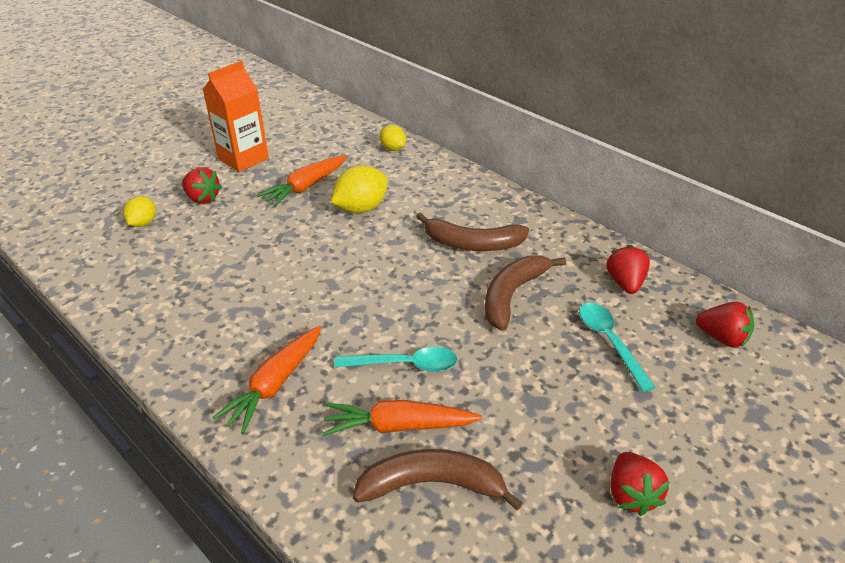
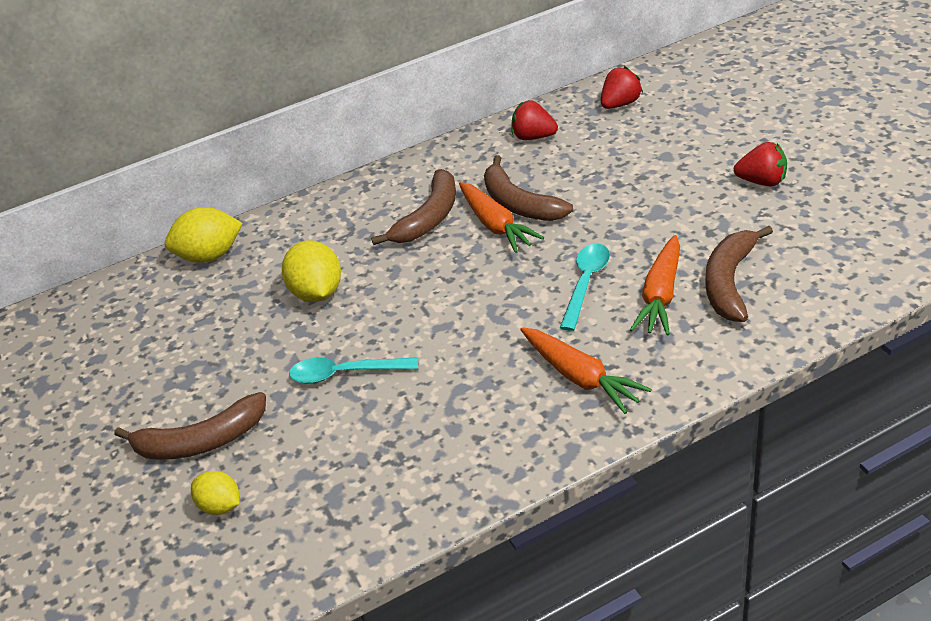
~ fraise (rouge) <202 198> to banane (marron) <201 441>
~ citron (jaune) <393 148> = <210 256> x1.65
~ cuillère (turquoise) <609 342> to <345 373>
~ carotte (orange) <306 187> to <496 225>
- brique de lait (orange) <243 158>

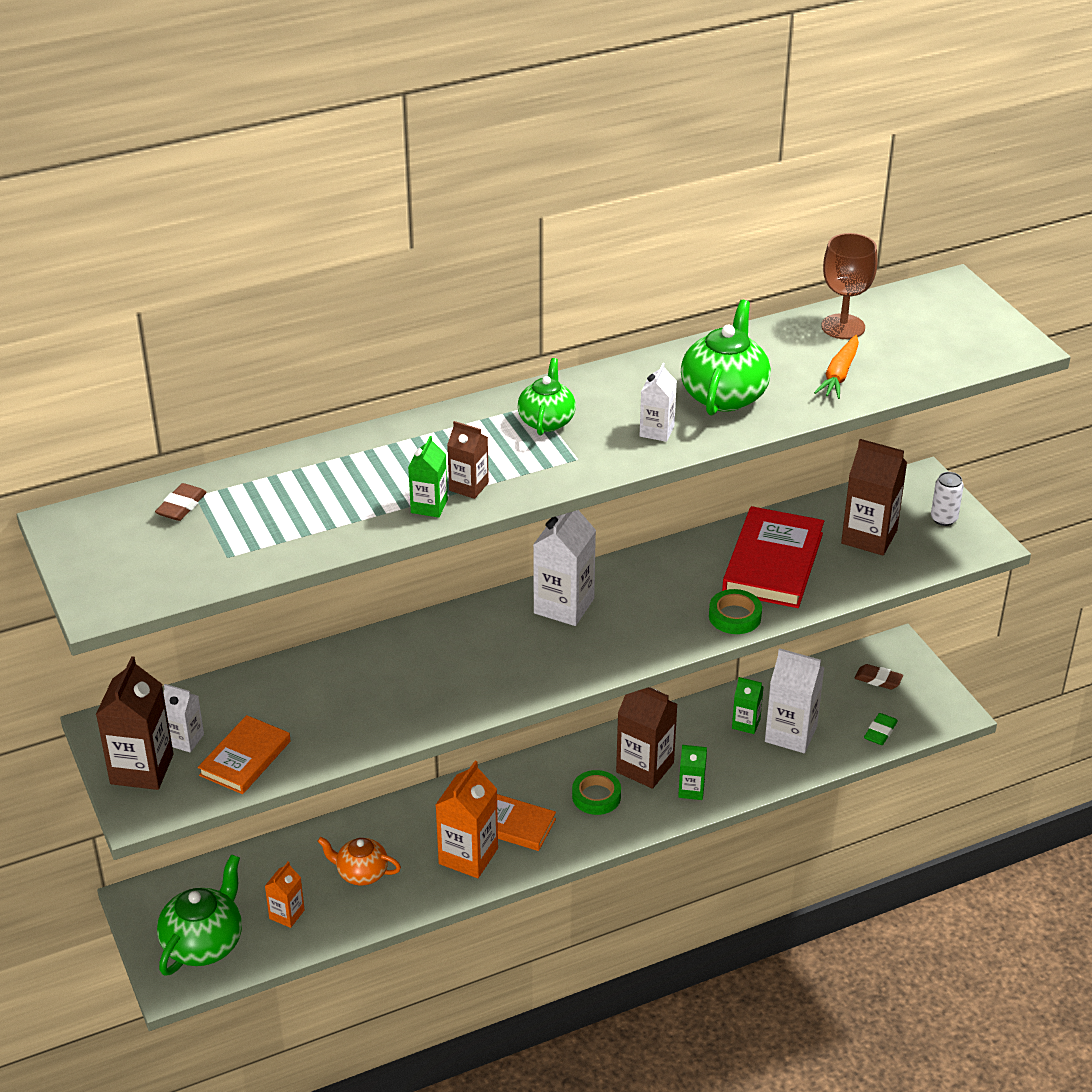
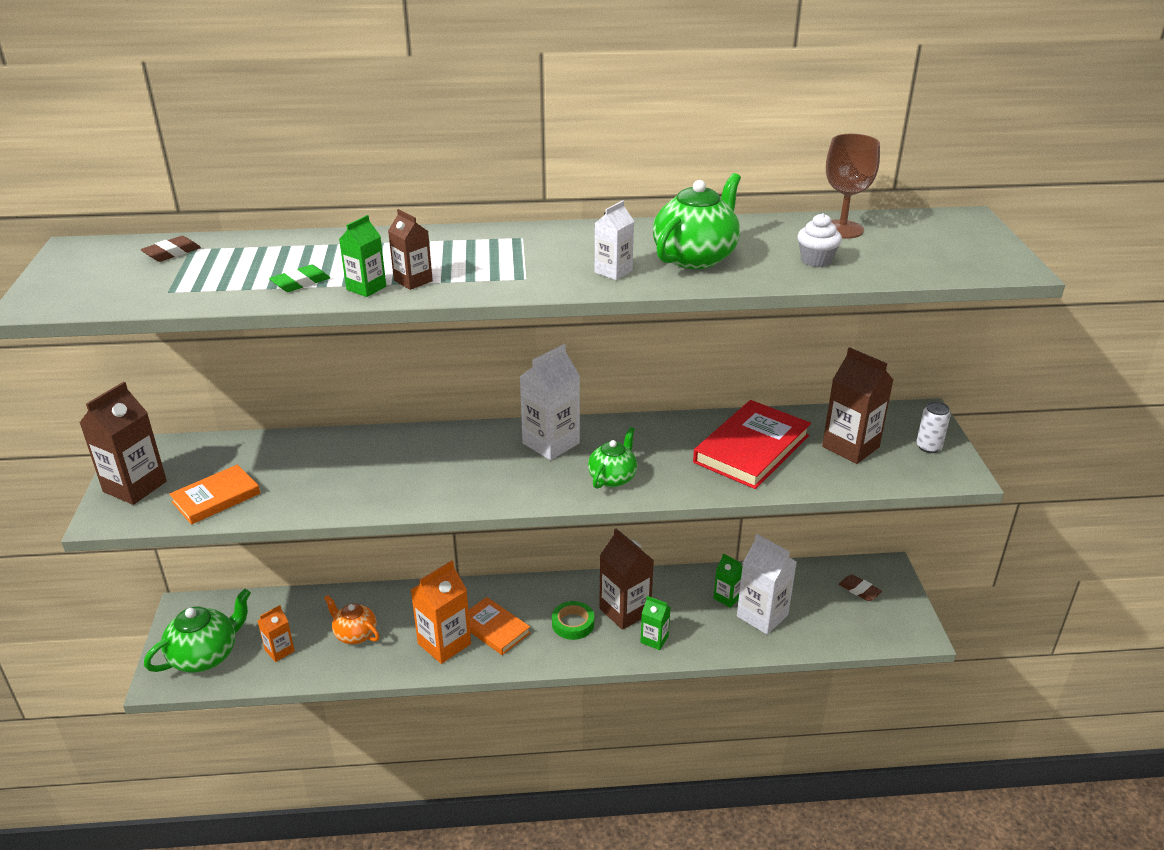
~ gomme (vert) <880 732> to <300 283>
~ théière (vert) <546 421> to <613 478>
~ carotte (orange) <839 374> to muffin (blanc) <816 260>
- brique de lait (blanc) <185 740>
- ruban adhésif (vert) <734 616>

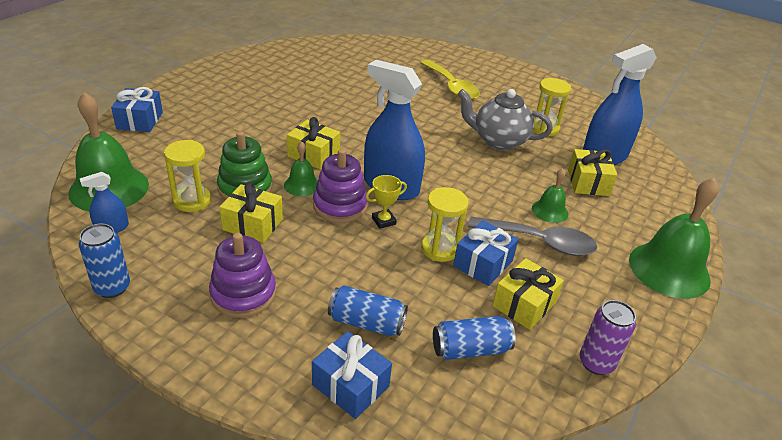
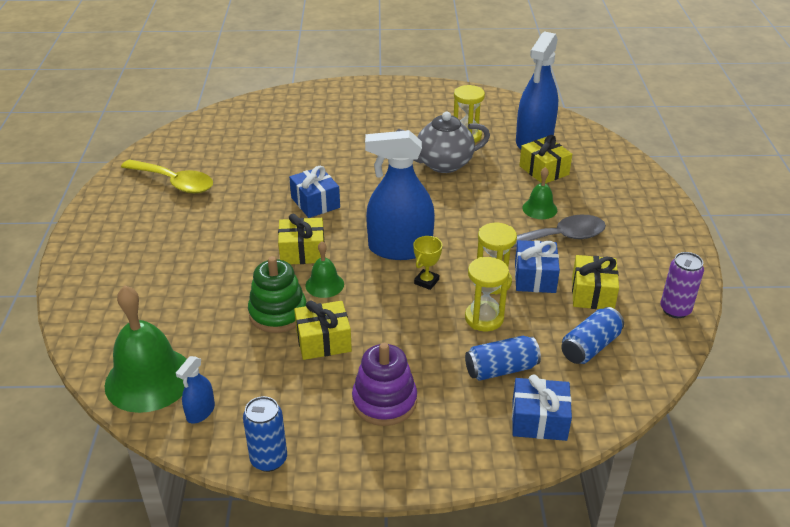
~ cuillère (jaune) <451 87> to <174 182>
~ cadeau (bleu) <140 120> to <315 202>
~ sablier (jaune) <192 201> to <484 318>
- jouet à empiler (violet) <340 206>
- cloche (vert) <669 269>

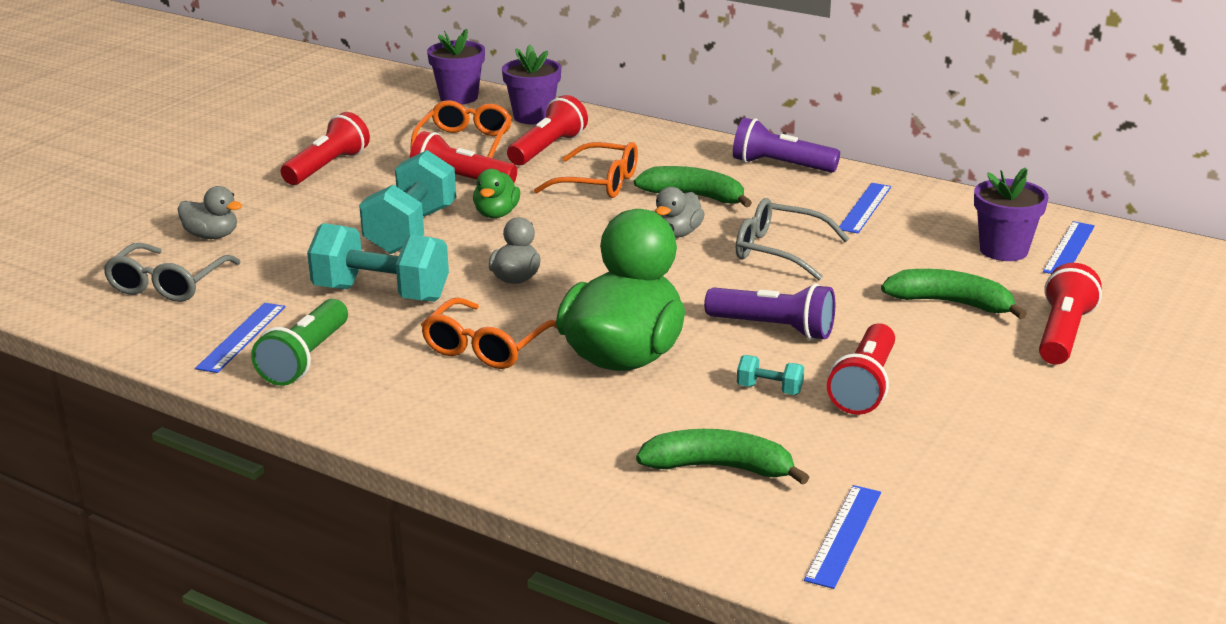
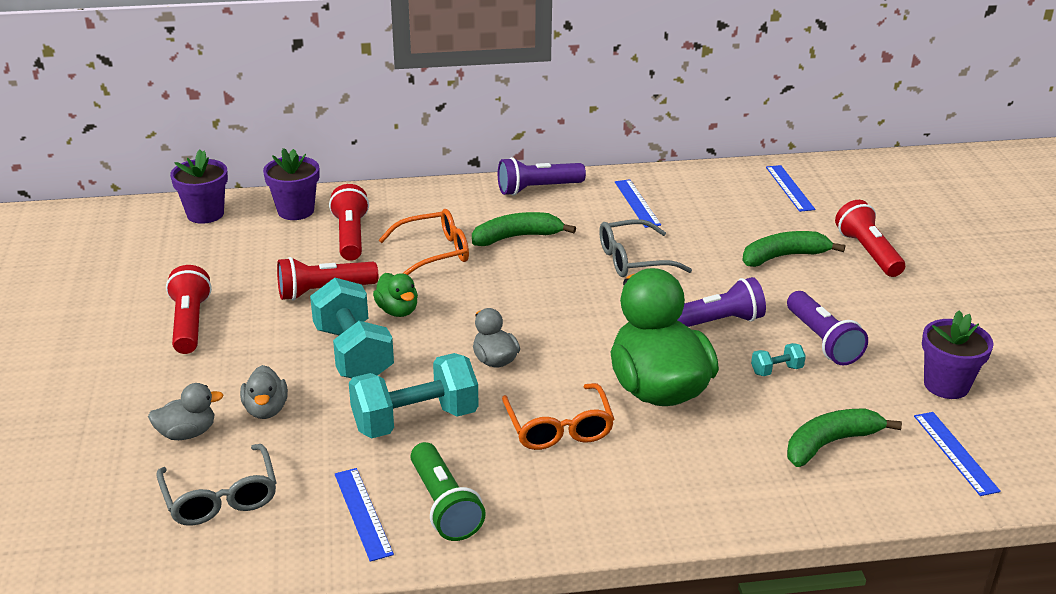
~ canard (gris) <677 234> to <266 410>
~ lampe de poche (rouge) <865 386> to lampe de poche (violet) <822 341>
~ pot de fleurs (violet) <1003 250> to <946 385>
- lunettes (orange) <465 142>

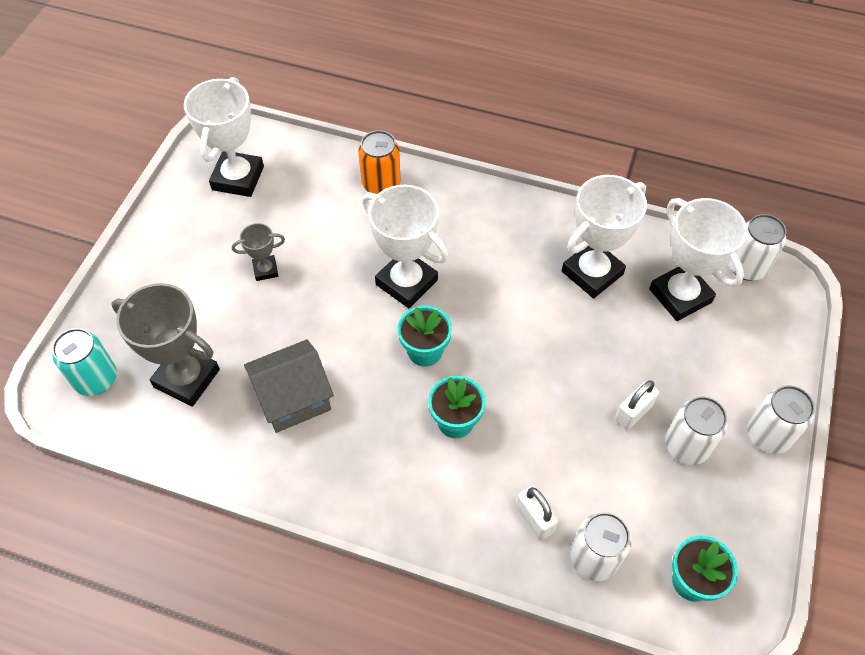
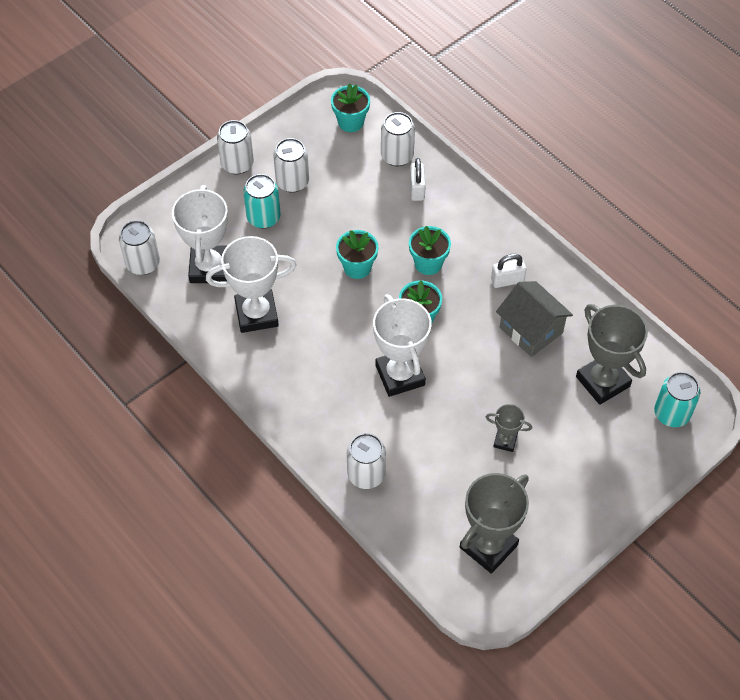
+ canette (turquoise) <263 217>
+ pot de fleurs (turquoise) <357 267>
~ canette (orange) <381 184> to canette (blanc) <366 474>
~ trophée (blanc) <238 178> to trophée (gris) <488 546>
~ cadenas (blanc) <633 413> to <507 280>
~ maison (gris) <293 398> = <531 330> 45 degrees clockwise

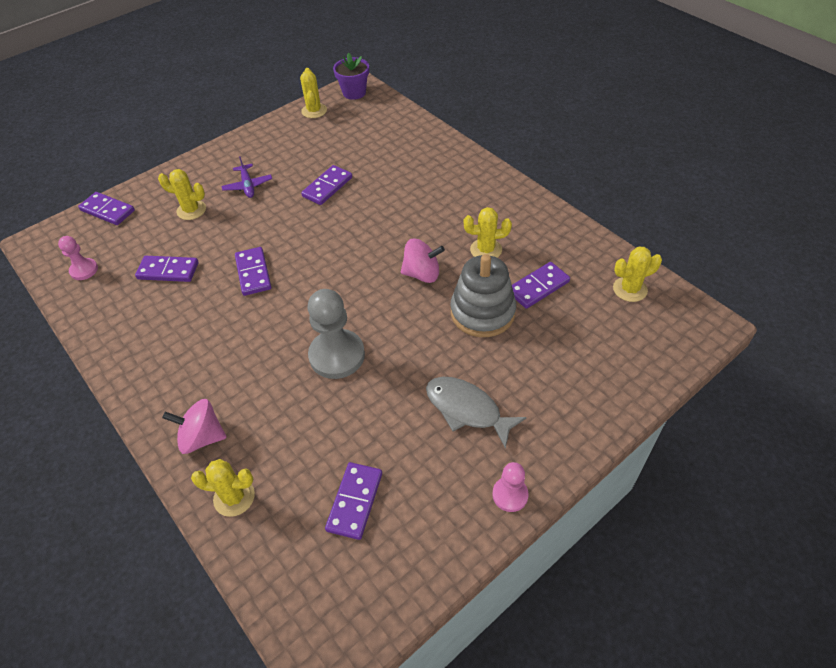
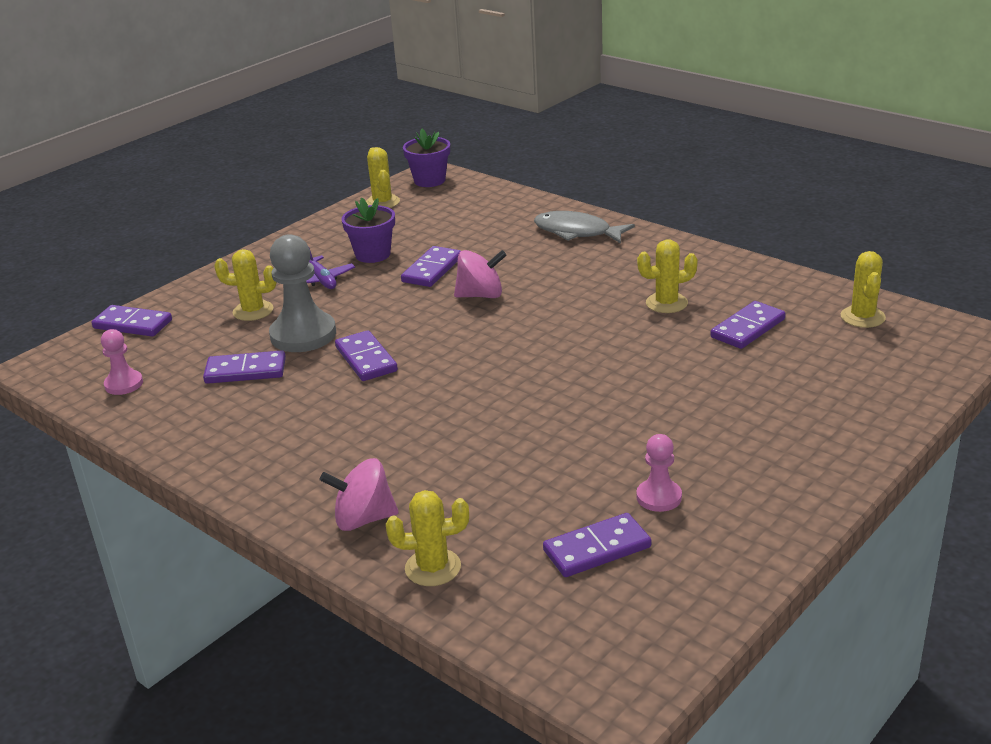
~ pion (gris) <337 355> to <303 335>
+ pot de fleurs (violet) <373 254>
~ toupie (rose) <422 274> to <481 295>
~ poisson (gris) <467 409> to <577 232>
~ domino (violet) <354 501> = <597 549> 60 degrees clockwise
~ pion (rose) <510 495> to <659 497>
~ cactus (jaune) <630 289> = <862 317> 60 degrees counterclockwise
- jouet à empiler (gris) <482 312>

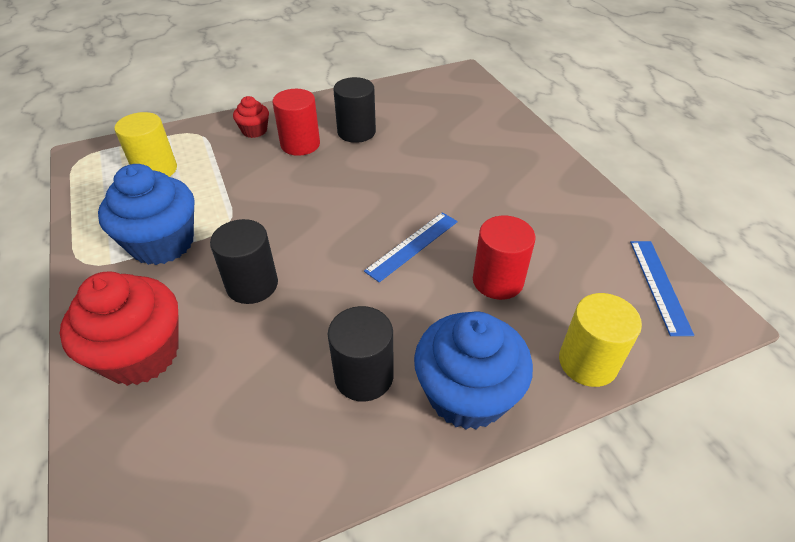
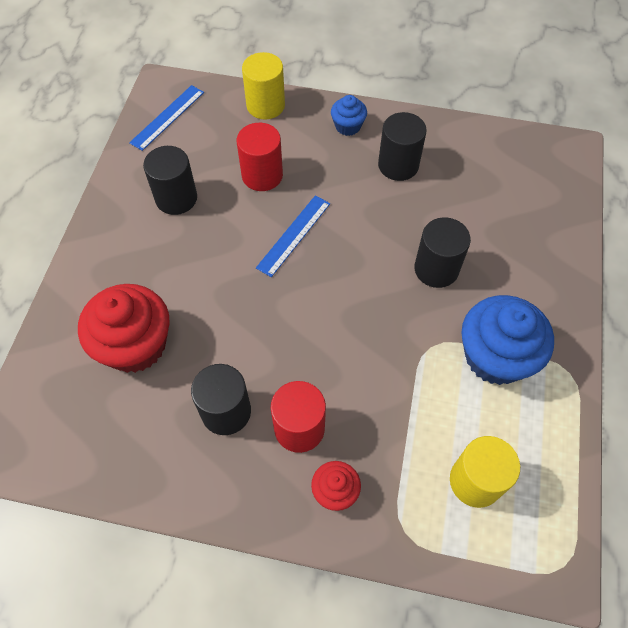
~ muffin (rouge) <141 354> to <135 345>
+ cylindre (noir) <176 198>
~ règle (bleu) <412 245> = <294 235> 45 degrees counterclockwise
~ muffin (bleu) <467 394> = <348 126> x0.50

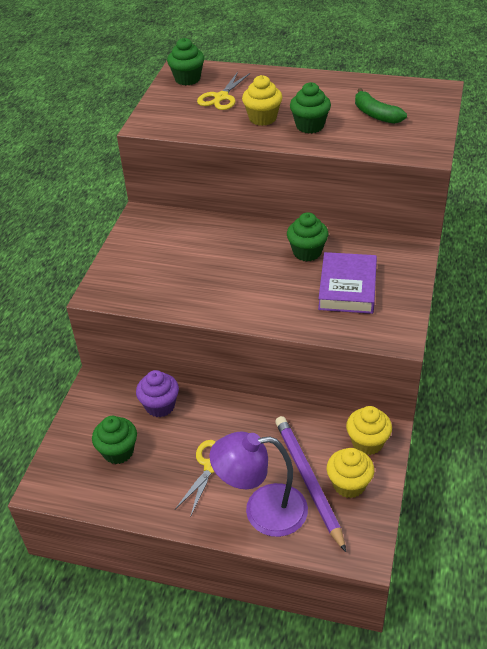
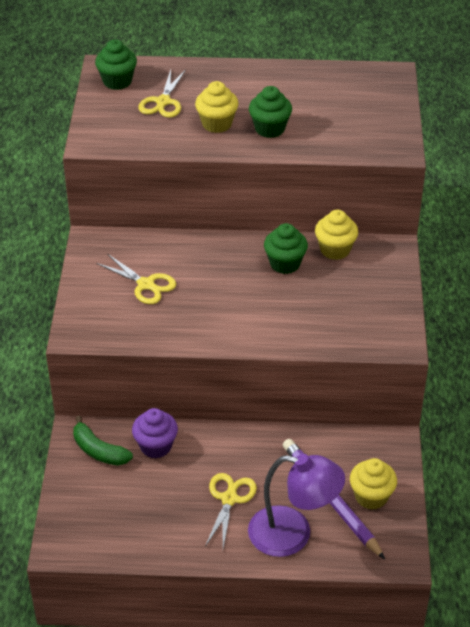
~ banane (vert) <375 114> to <99 450>
+ ciseaux (jaune) <146 284>
~ lampe (violet) <262 511> = <293 534> 150 degrees counterclockwise
~ muffin (jaune) <367 442> to <335 250>
- muffin (vert) <118 451>
- livre (violet) <347 287>

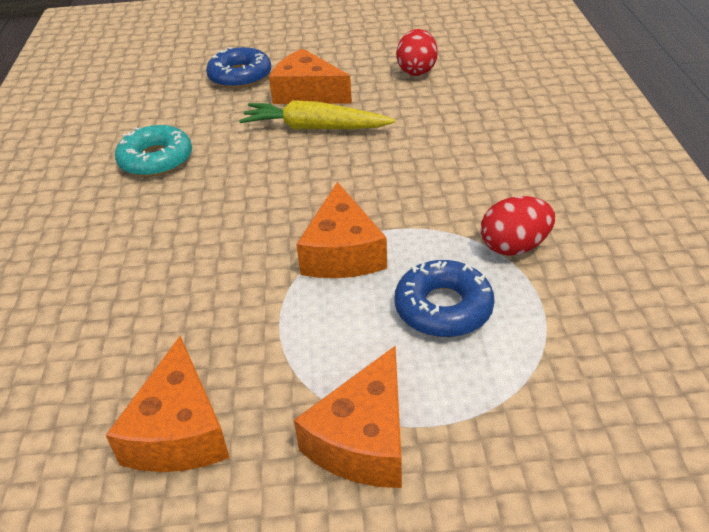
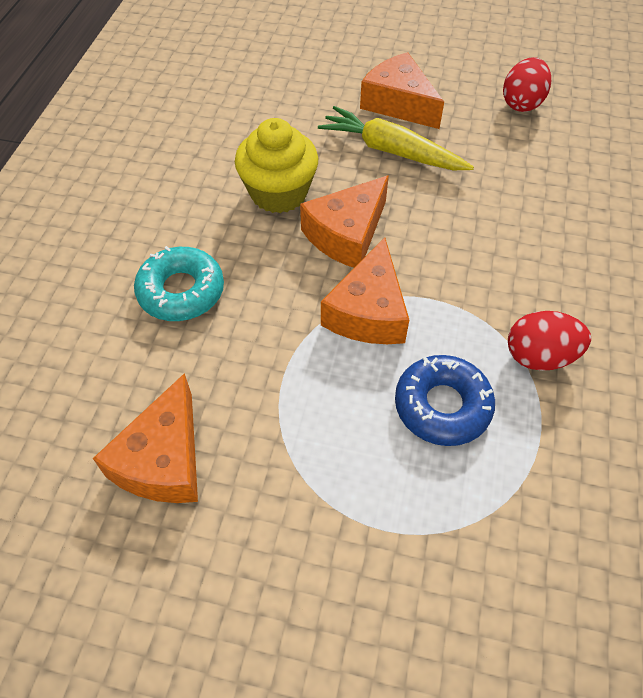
~ beignet (turquoise) <156 160> to <181 291>
+ muffin (jaune) <278 193>
~ fromage (orange) <363 439> to <347 234>
- beignet (bleu) <240 76>

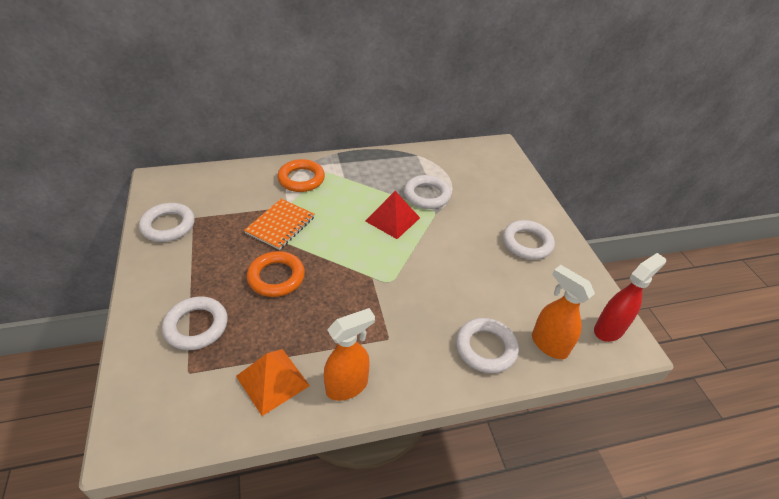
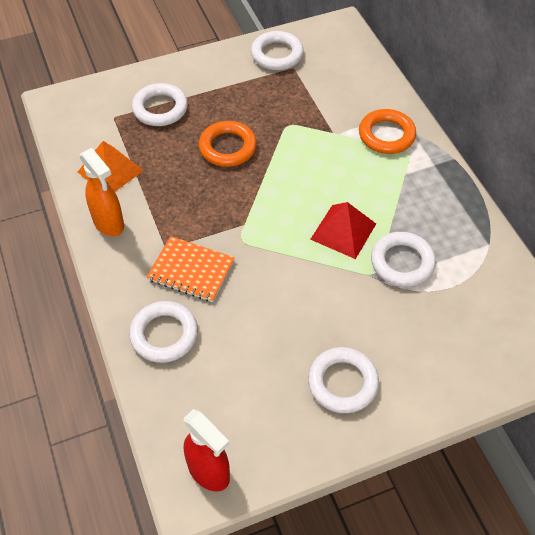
~ carnet (orange) <280 225> to <191 270>
- vaporisateur (orange) <548 344>

